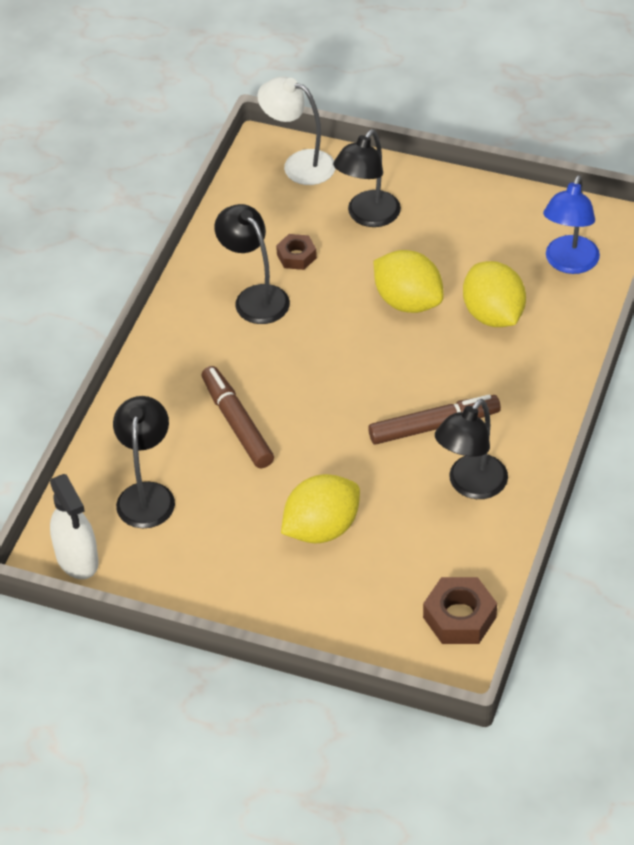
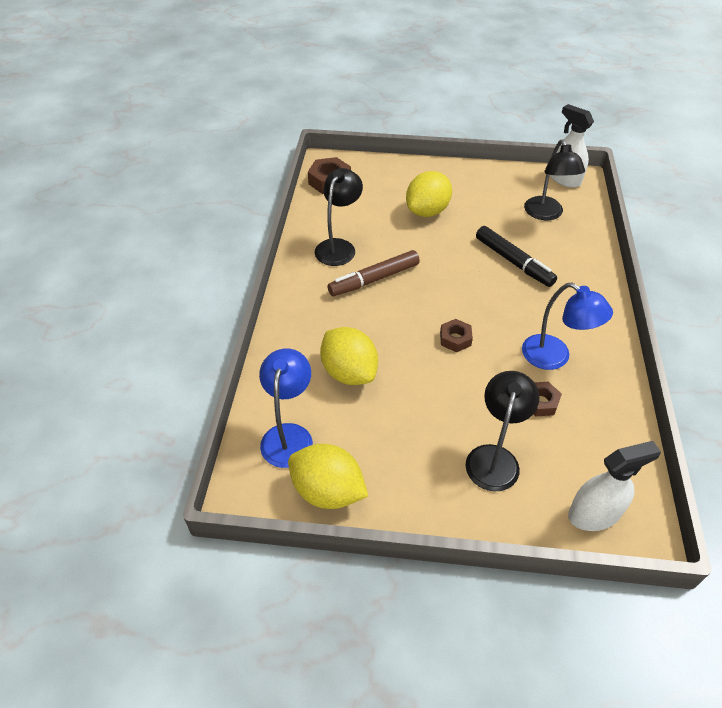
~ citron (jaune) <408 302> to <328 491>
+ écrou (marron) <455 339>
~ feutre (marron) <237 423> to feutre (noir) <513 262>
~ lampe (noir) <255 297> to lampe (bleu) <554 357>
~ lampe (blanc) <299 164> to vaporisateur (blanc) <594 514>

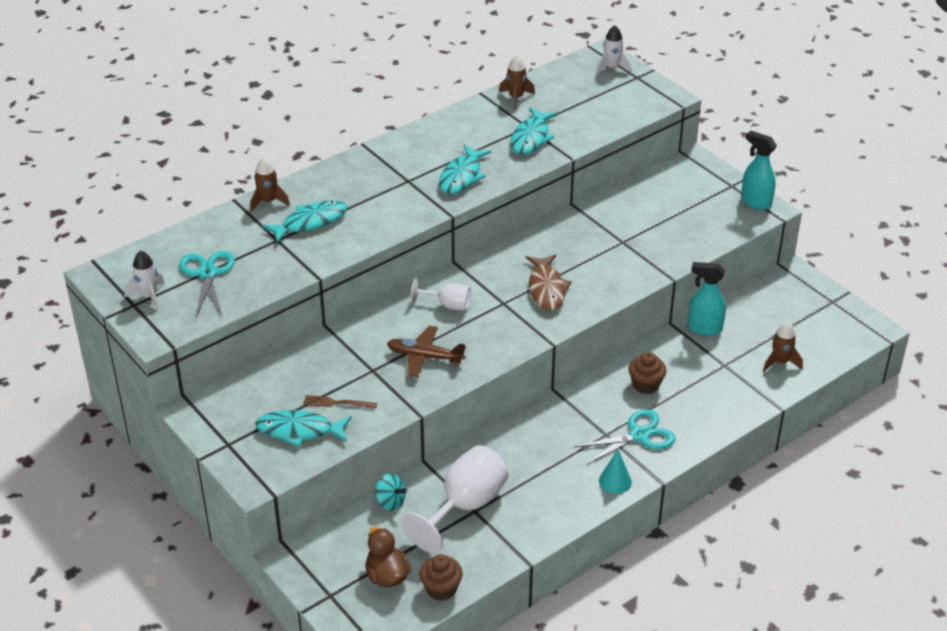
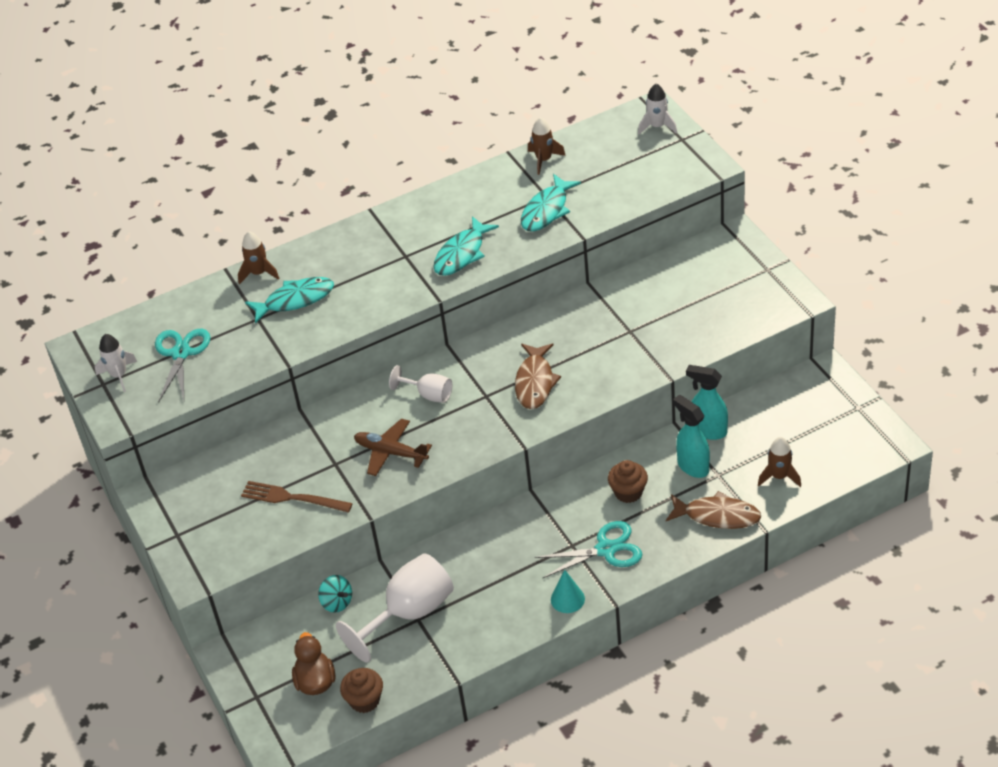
~ fourchette (marron) <336 403> = <291 498> x1.54
+ poisson (marron) <717 516>
~ vaporisateur (turquoise) <755 202> to <692 466>
- poisson (turquoise) <299 431>

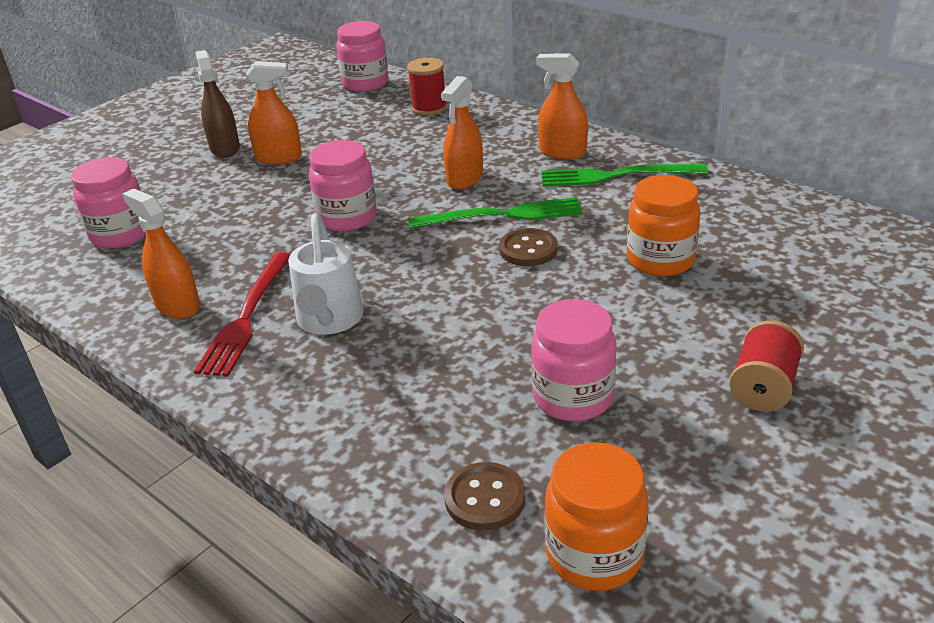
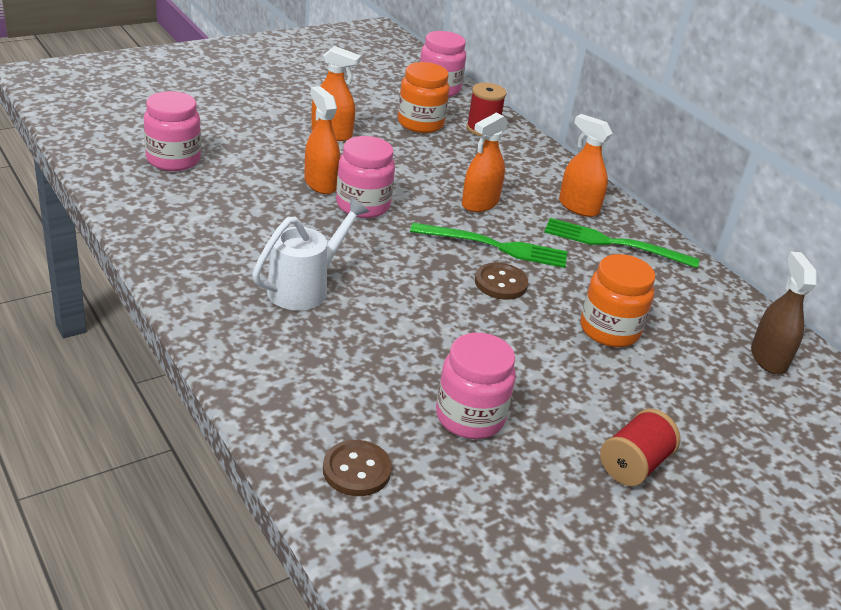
~ arrosoir (blanc) <329 321> = <305 288> 150 degrees counterclockwise
~ vaporisateur (orange) <177 305> to <320 183>
~ bocal (orange) <594 554> to <420 123>
~ vaporisateur (marron) <225 148> to <768 358>
- fourchette (rouge) <246 316>

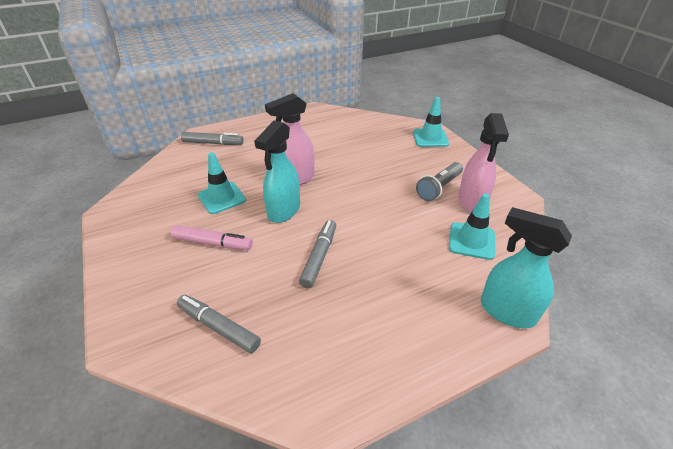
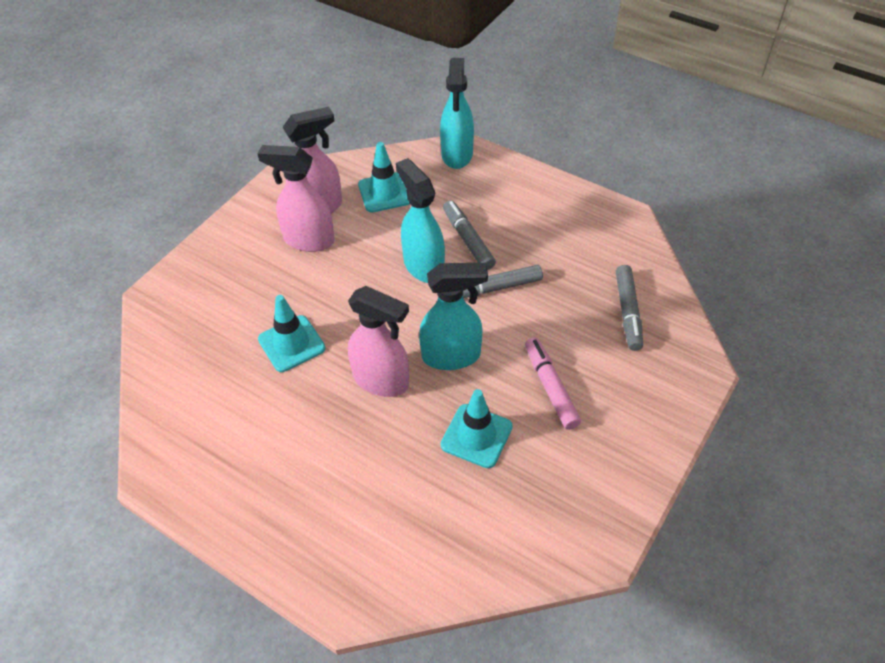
~ lampe de poche (gris) <439 188> to vaporisateur (rose) <308 240>
~ cône de chantier (turquoise) <430 138> to <291 344>
+ vaporisateur (turquoise) <423 266>
~ feutre (gris) <213 143> to <468 240>

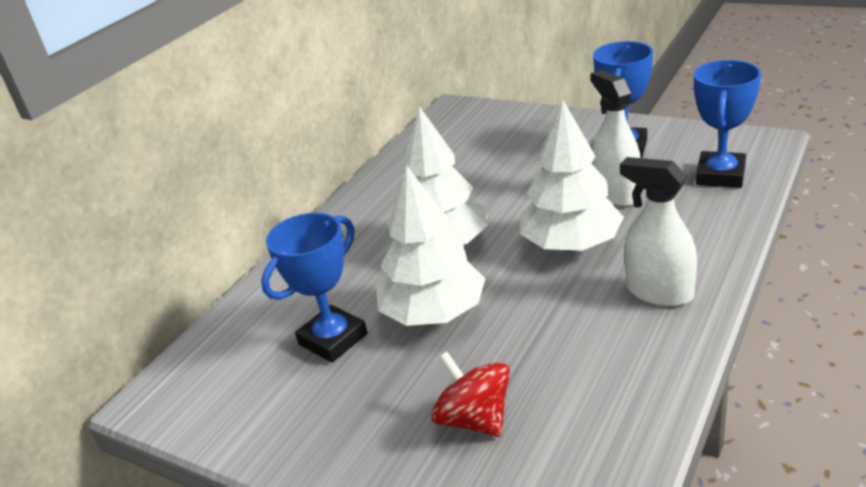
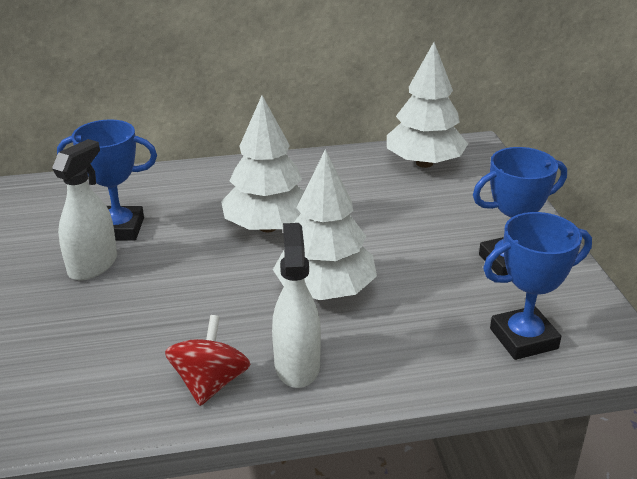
~ vaporisateur (blanc) <617 193> to <93 265>
~ toupie (rouge) <474 419> to <210 383>
~ arbre (blanc) <434 314> to <424 163>

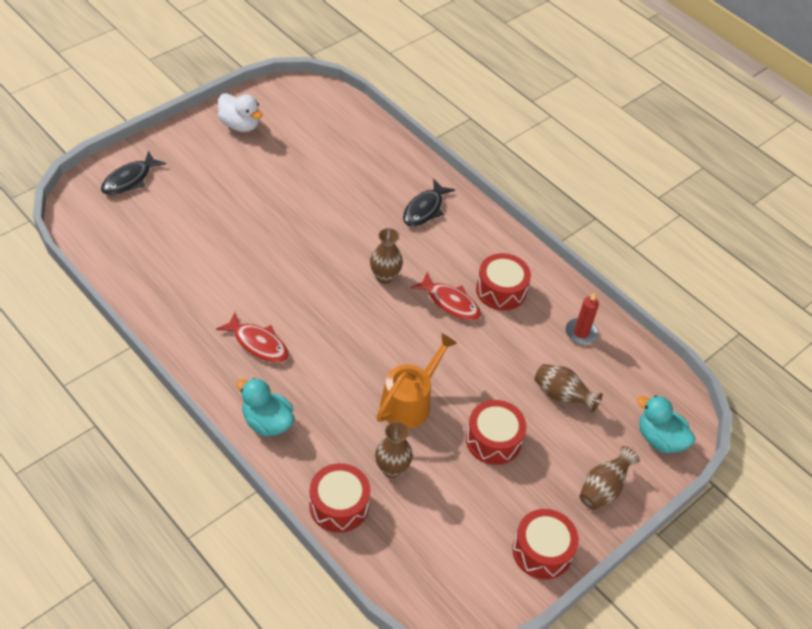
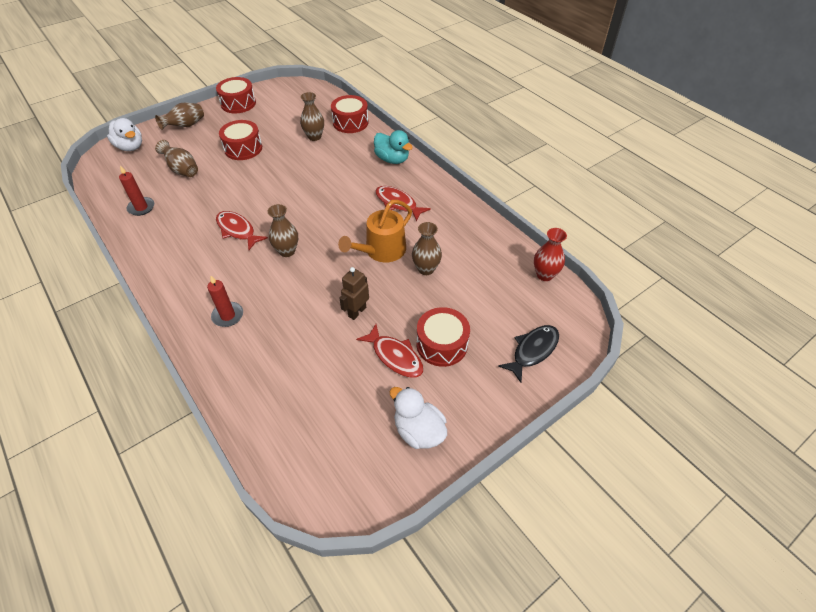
~ canard (turquoise) <659 439> to canard (blanc) <130 147>
~ poisson (noir) <424 209> to bougie (rouge) <228 316>
~ arrosoir (orange) <409 402> to <381 251>
+ robot (marron) <357 312>
+ poisson (rouge) <395 356>
+ vase (marron) <426 269>
~ tambour (rouge) <501 290> to <442 344>
+ vase (rouge) <544 275>

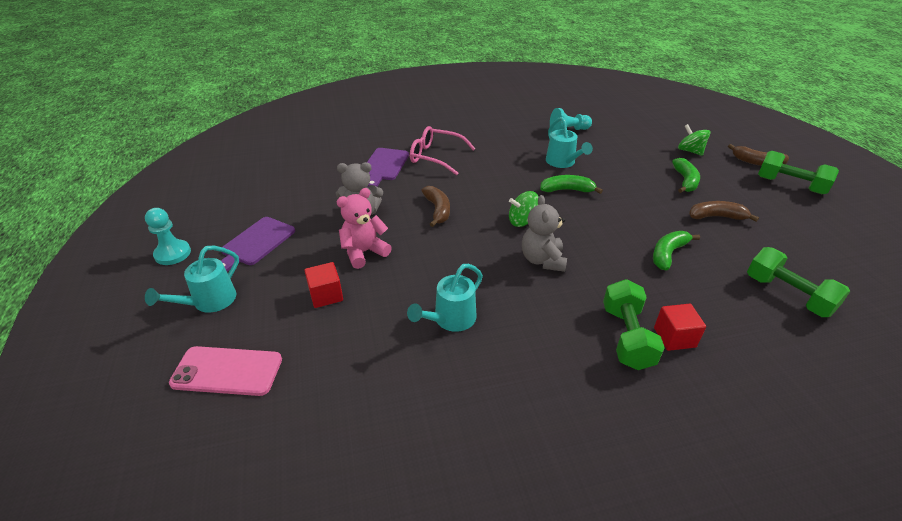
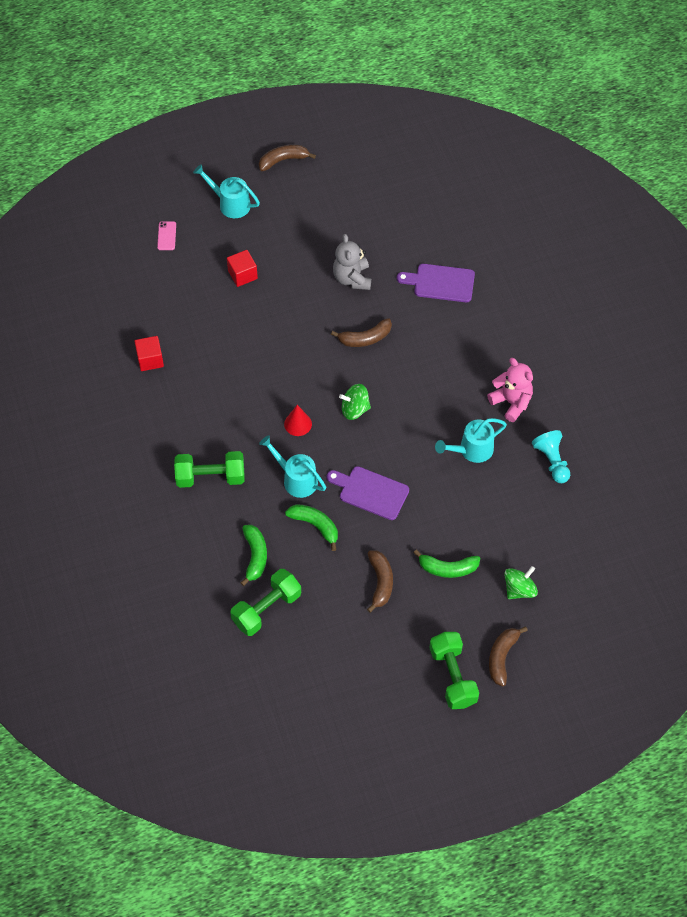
~ cube (rouge) <674 337> to <150 360>
~ téléphone (rose) <227 371> = <166 236> x0.51
~ banane (vert) <567 190> to <255 556>
~ pion (turquoise) <173 254> to banane (marron) <283 160>
~ arrosoir (turquoise) <450 320> to <295 479>
~ ours en peluche (gris) <542 260> to cône (rouge) <298 424>
~ planche à découper (violet) <256 243> to <370 492>
~ toupie (vert) <522 221> = <355 409> 75 degrees counterclockwise
~ haltère (vert) <790 185> = <452 676> 45 degrees counterclockwise
~ ours en peluche (rose) <364 252> to <511 402>
- lunettes (rose) <436 157>

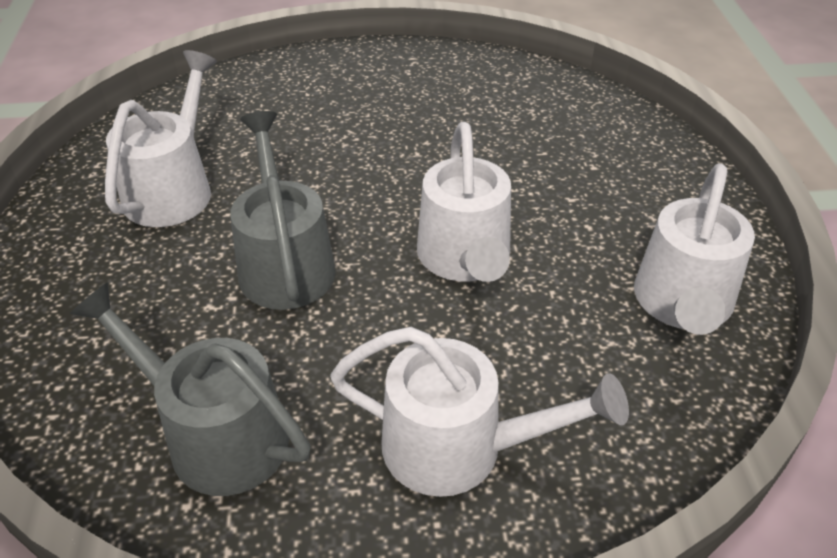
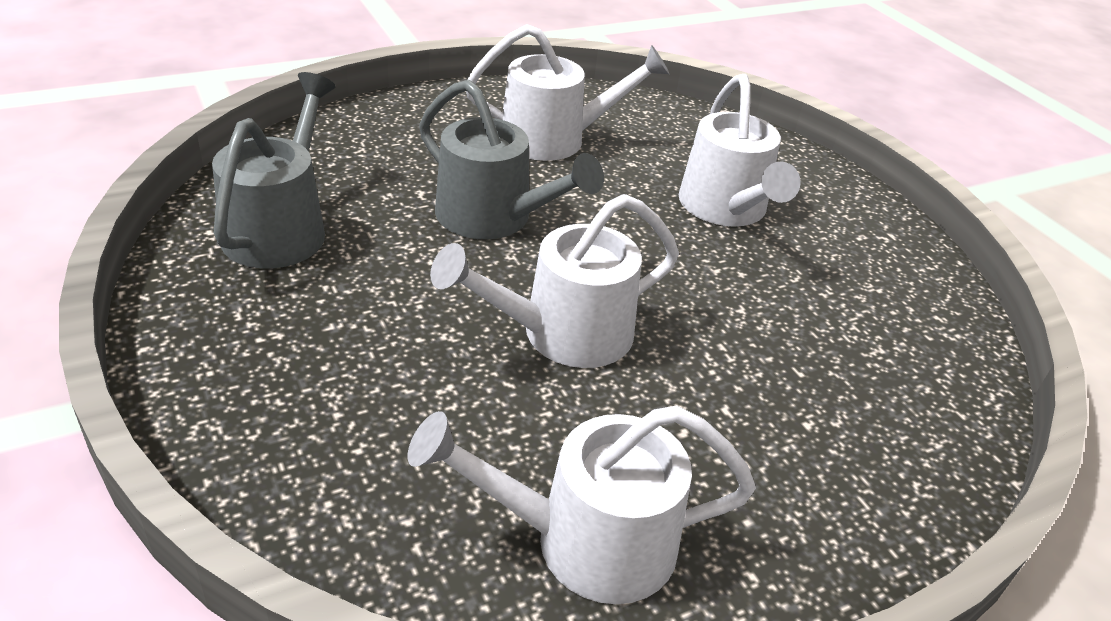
~ arrosoir (gris) <284 262> = <494 218> 75 degrees clockwise
~ arrosoir (blanc) <460 448> to <726 209>

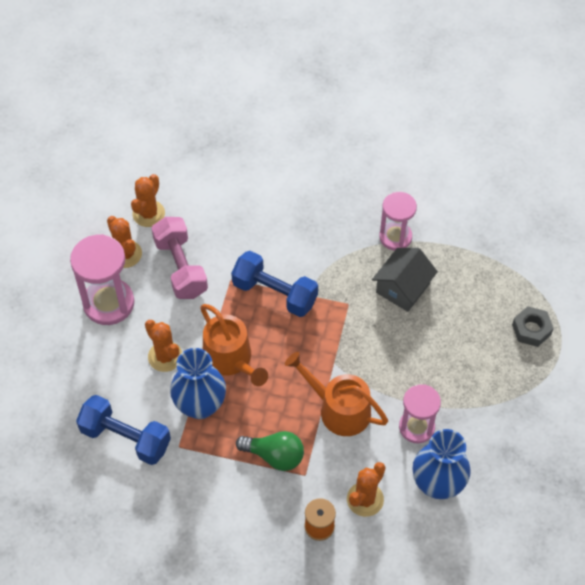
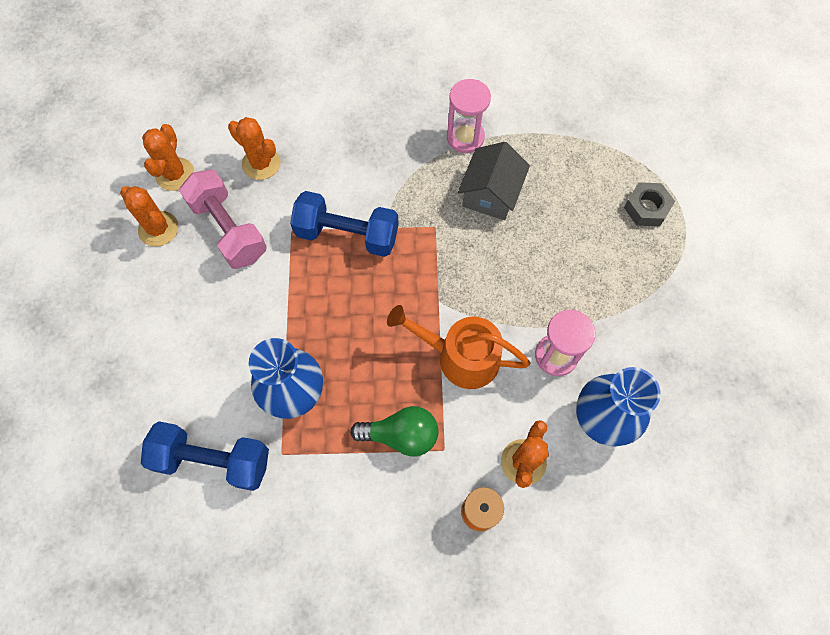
~ cactus (orange) <165 356> to <261 163>
- sablier (rose) <108 303>
- arrosoir (orange) <230 359>

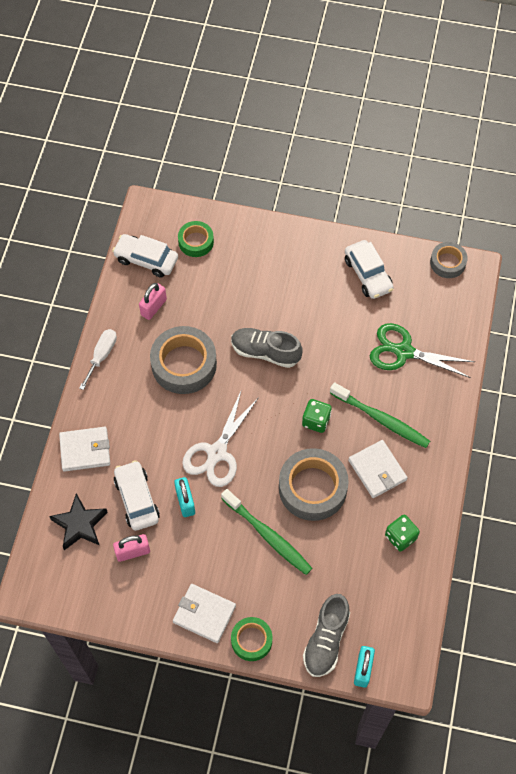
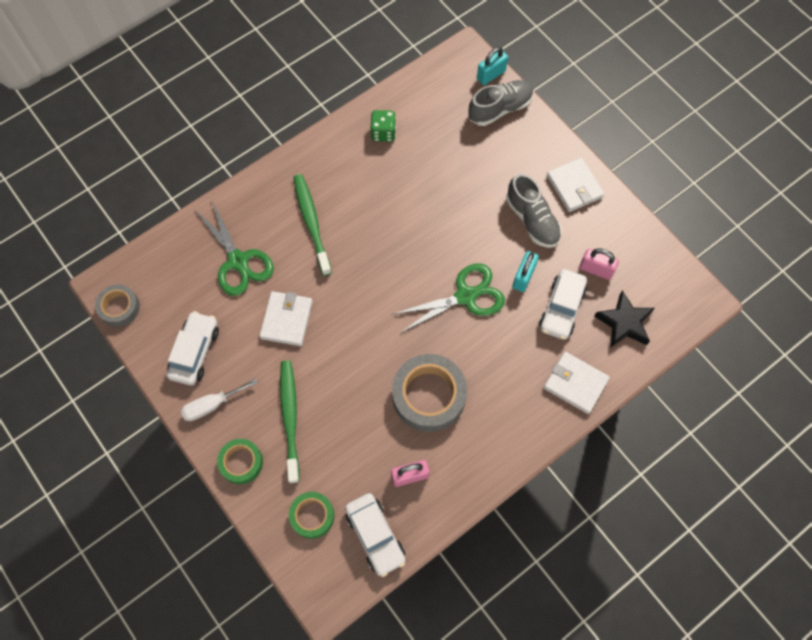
~ tournevis (blanc) <102 356> to <212 405>
~ ruban adhésif (vert) <251 640> to <241 462>
~ portefeuille (blanc) <377 470> to <286 320>
~ brosse à dents (vert) <268 536> to <290 418>
~ ciseaux (blanc) <217 453> to ciseaux (vert) <465 296>
~ chaussure (gris) <265 352> to <532 220>
- ruban adhésif (gris) <312 488>
- dé (vert) <316 421>

